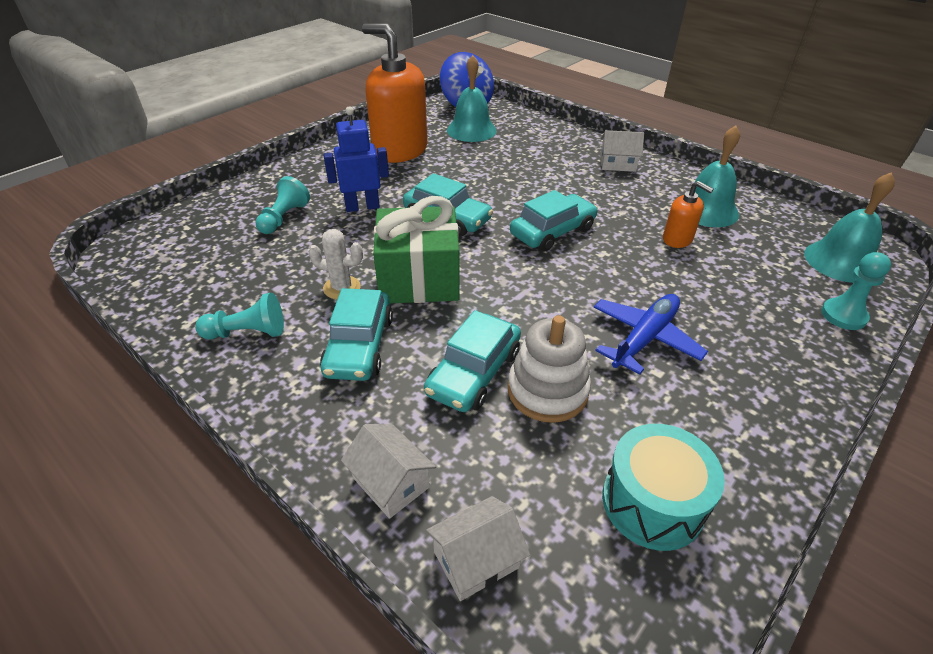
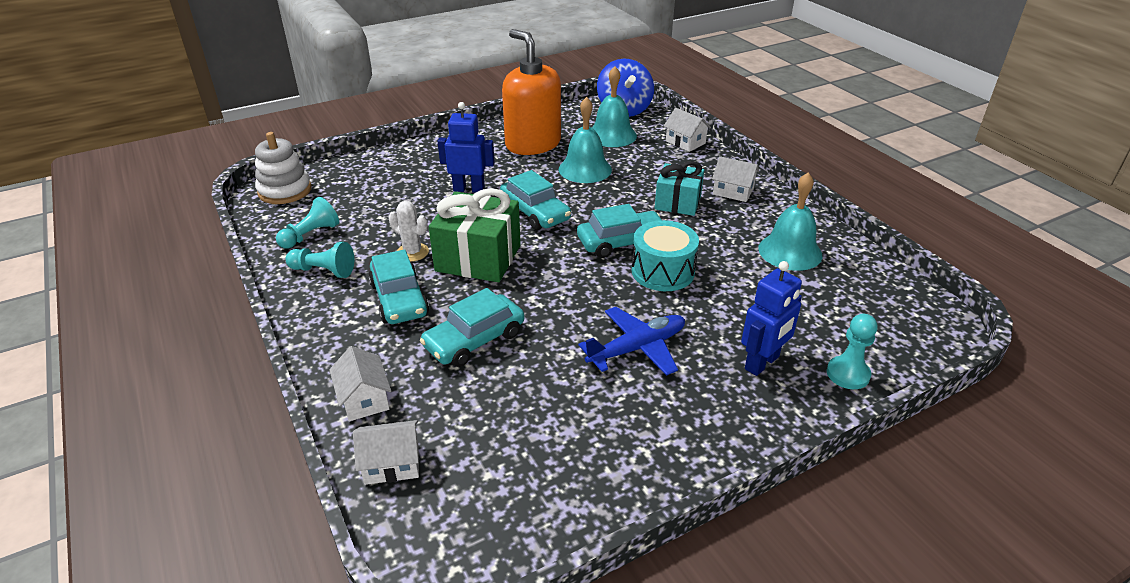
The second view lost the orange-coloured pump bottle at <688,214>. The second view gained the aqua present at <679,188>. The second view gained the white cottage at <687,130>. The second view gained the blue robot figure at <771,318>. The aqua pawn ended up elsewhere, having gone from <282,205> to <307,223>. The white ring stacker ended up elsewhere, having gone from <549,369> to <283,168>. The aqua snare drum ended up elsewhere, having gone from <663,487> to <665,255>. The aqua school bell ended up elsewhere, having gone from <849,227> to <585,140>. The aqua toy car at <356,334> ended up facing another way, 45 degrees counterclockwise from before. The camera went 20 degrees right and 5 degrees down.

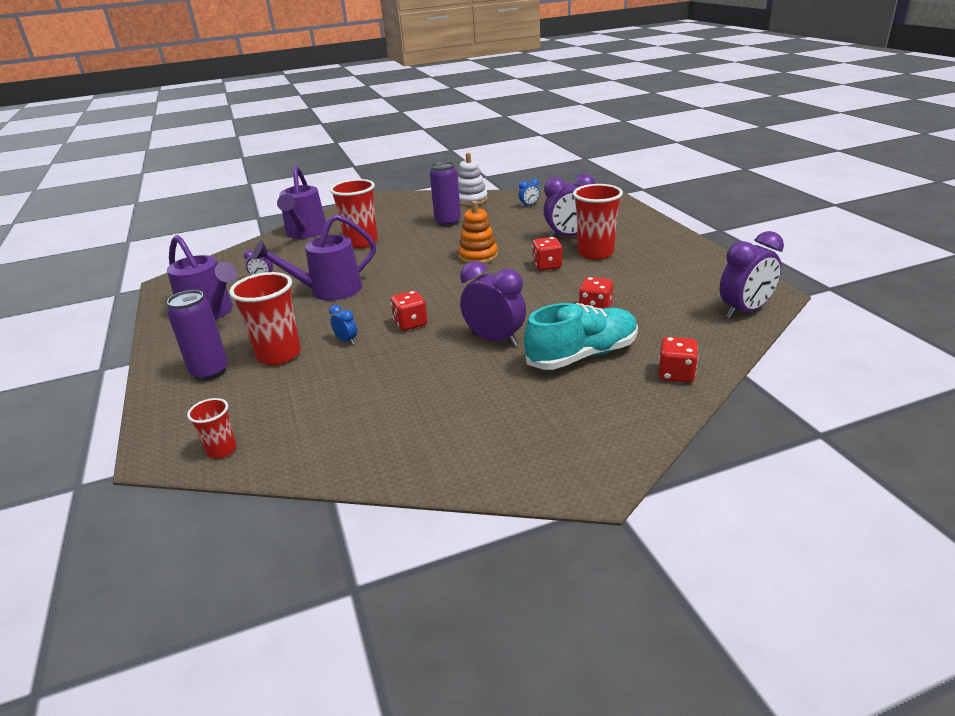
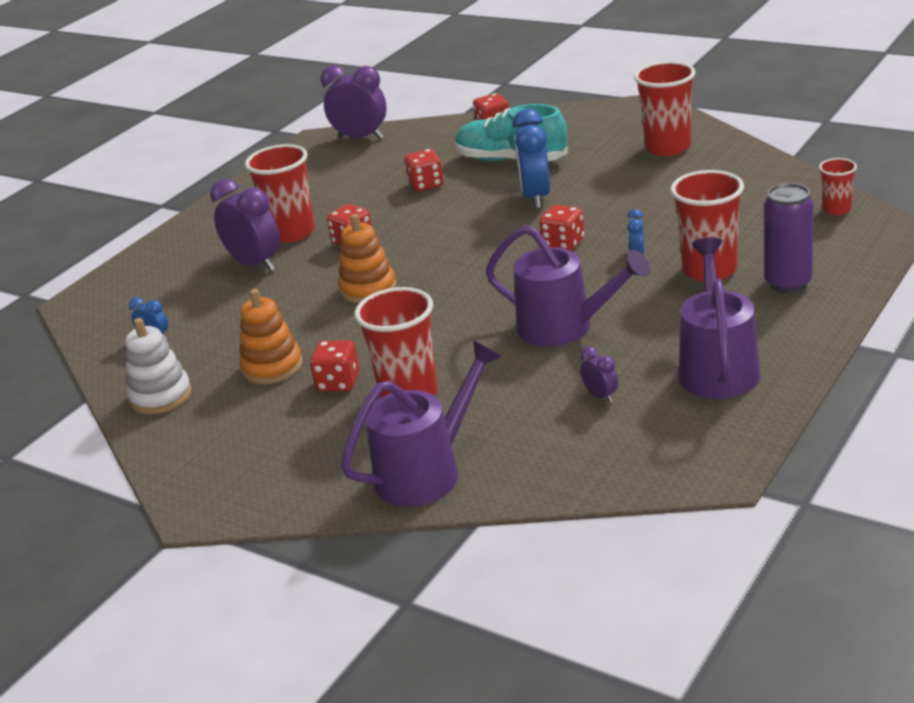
The second view gained the crimson dice at <335,365>. The second view gained the crimson tumbler at <665,108>. Where the royal purple tin stood at <445,194>, the orange-coloured ring stacker came to stand at <271,336>. What was the royal purple bedside clock at <493,304> turned into the blue bedside clock at <531,159>. The camera went 125 degrees left and 0 degrees up.

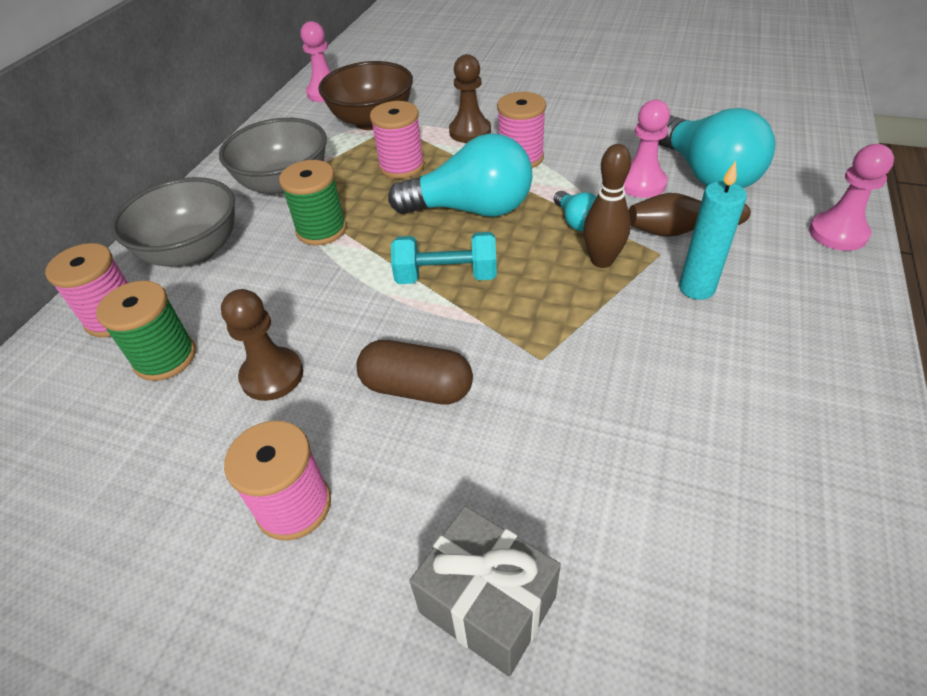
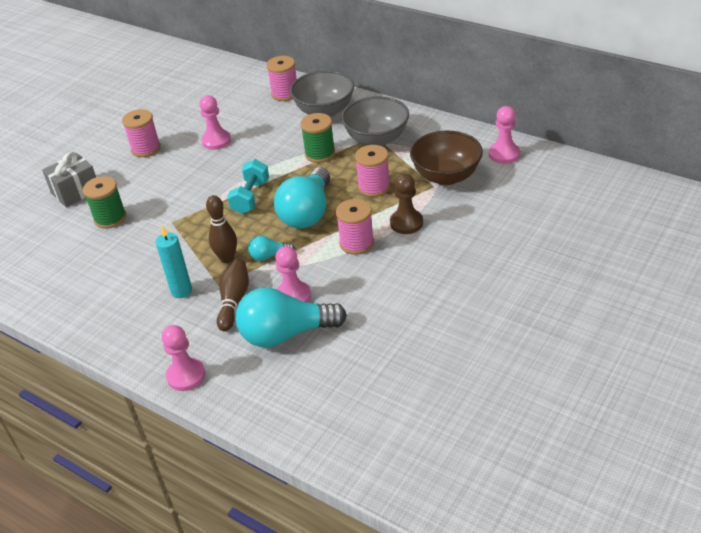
The second view lost the brown pill at <414,372>. The emerald spool ended up elsewhere, having gone from <146,331> to <104,202>. What was the brown pawn at <262,345> turned into the rose-pink pawn at <215,122>. The camera went 105 degrees right and 5 degrees down.

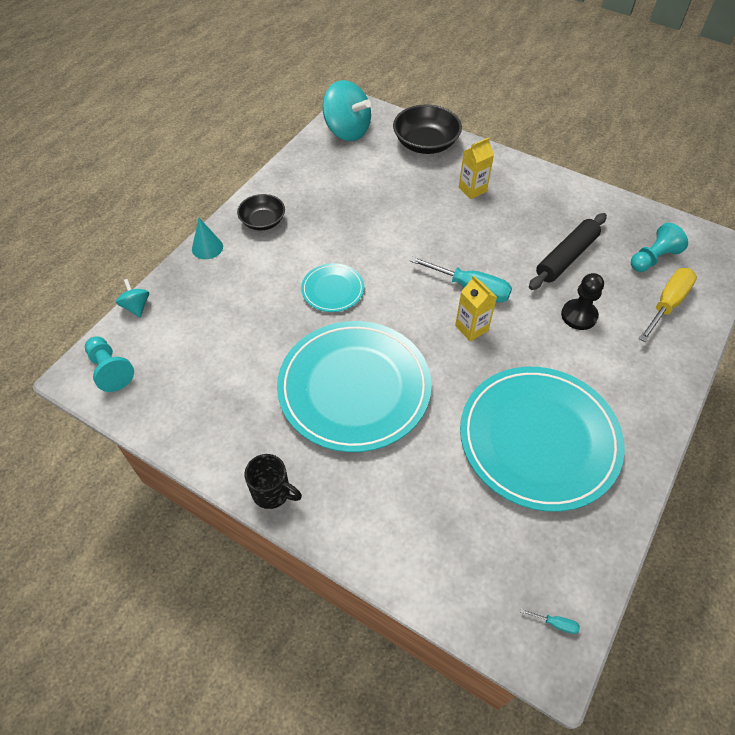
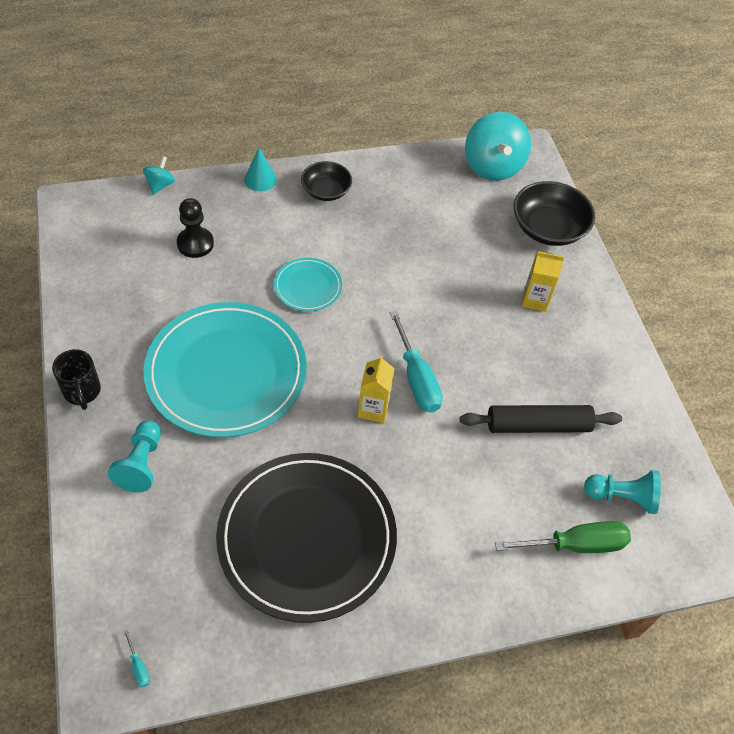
The aqua pawn ended up elsewhere, having gone from <109,364> to <134,456>. The jet-black pawn ended up elsewhere, having gone from <582,301> to <195,228>. What was the aqua flat dish at <542,439> turned into the jet-black flat dish at <306,538>. What was the golden flat screwdriver at <668,305> turned into the emerald flat screwdriver at <563,537>. The camera went 40 degrees right and 0 degrees up.

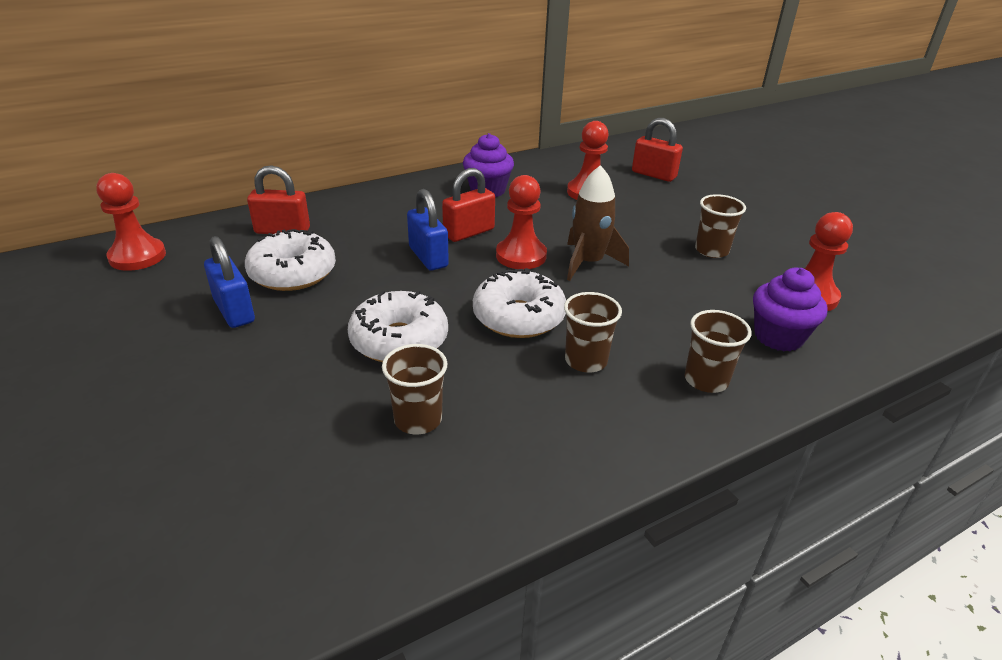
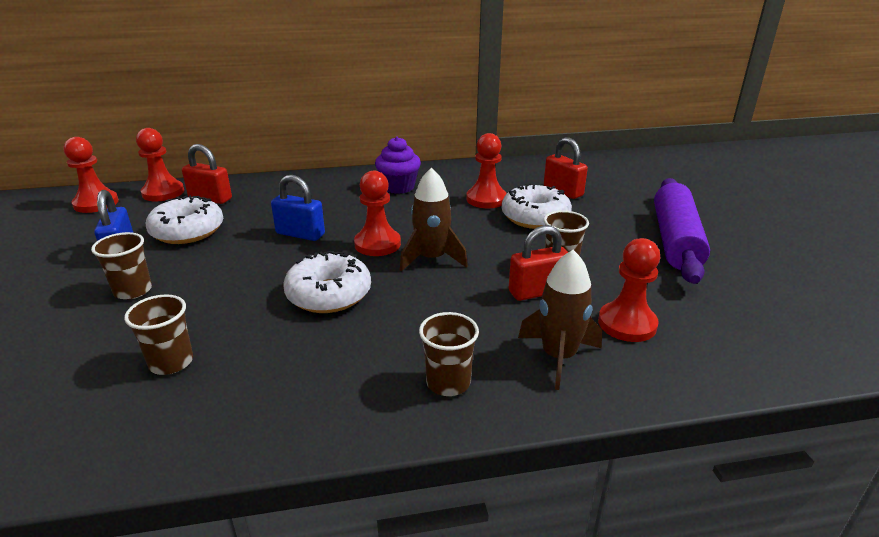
The second view gained the crimson pawn at <160,164>. The second view gained the royal purple rolling pin at <682,231>. The white donut ended up elsewhere, having gone from <398,326> to <537,206>. The crimson small lock ended up elsewhere, having gone from <468,205> to <538,263>. The brown tumbler ended up elsewhere, having gone from <593,332> to <121,266>. Where the royal purple fairy cake stood at <790,309>, the brown rocket came to stand at <560,320>. The blue small lock at <428,229> ended up facing another way, 60 degrees counterclockwise from before. The camera went 20 degrees right and 5 degrees down.

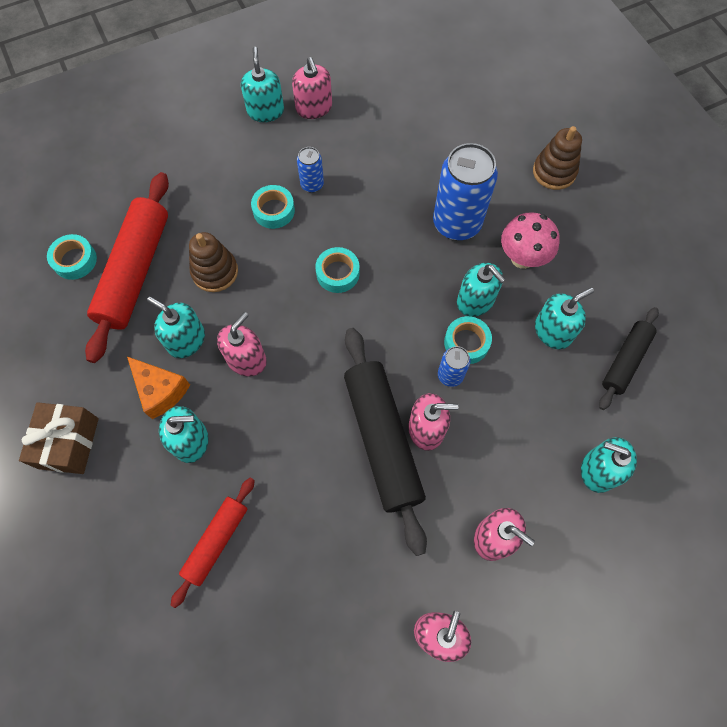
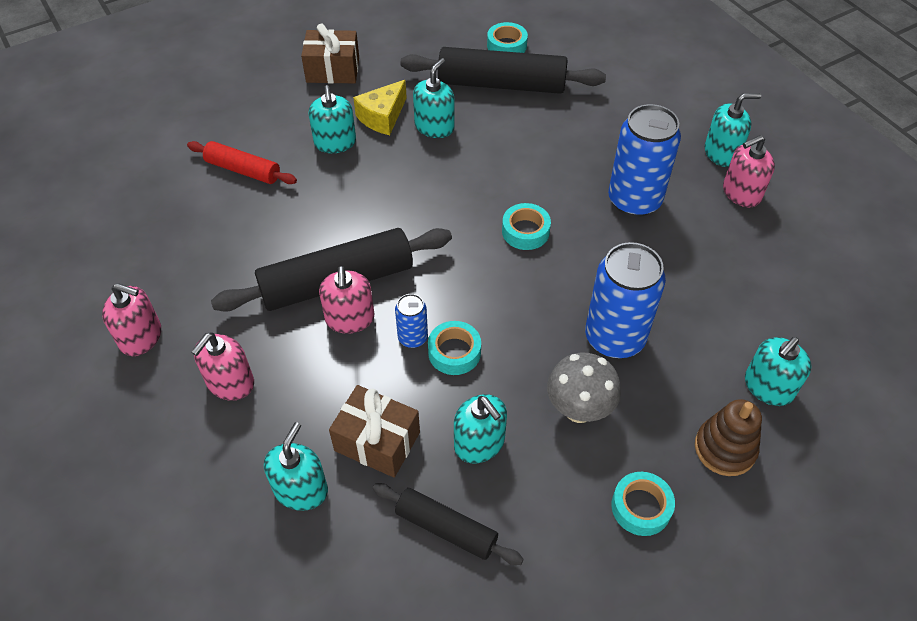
The second view lost the brown ring stacker at <213,262>. The second view lost the rose-pink pump bottle at <242,344>. The second view gained the brown present at <374,431>. The aqua tape ended up elsewhere, having gone from <273,207> to <643,504>. The aqua pump bottle ended up elsewhere, having gone from <481,290> to <778,371>. What was the crimson rolling pin at <127,267> turned into the jet-black rolling pin at <503,70>. What was the orange-coloured cheese at <158,387> turned into the golden cheese at <380,107>. What was the rose-pink mushroom at <530,240> turned into the ash-grey mushroom at <584,388>. The size of the blue tin at <310,170> changed by a factor of 2.05. The camera went 85 degrees right and 15 degrees down.

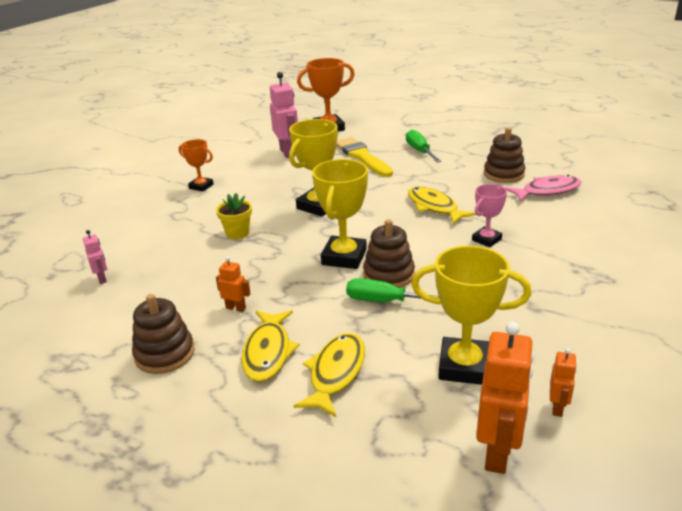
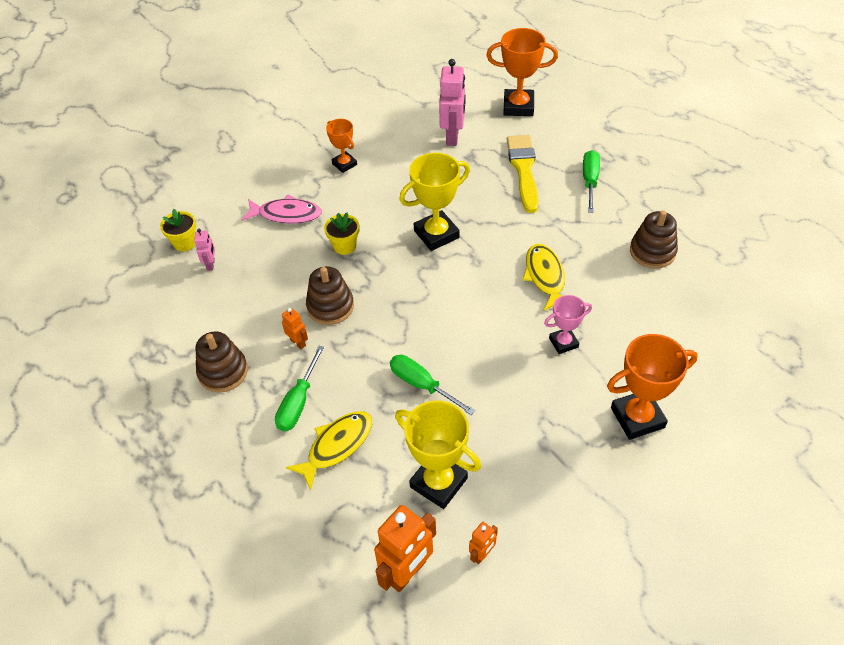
The second view lost the golden trophy at <340,214>. The second view gained the golden plant pot at <178,230>. The second view gained the orange-coloured trophy at <652,387>. The brown ring stacker ended up elsewhere, having gone from <389,253> to <330,295>. The rose-pink toy fish ended up elsewhere, having gone from <543,188> to <282,209>. Where the golden toy fish stood at <270,346>, the emerald flat screwdriver came to stand at <300,388>. The camera went 25 degrees right and 20 degrees up.

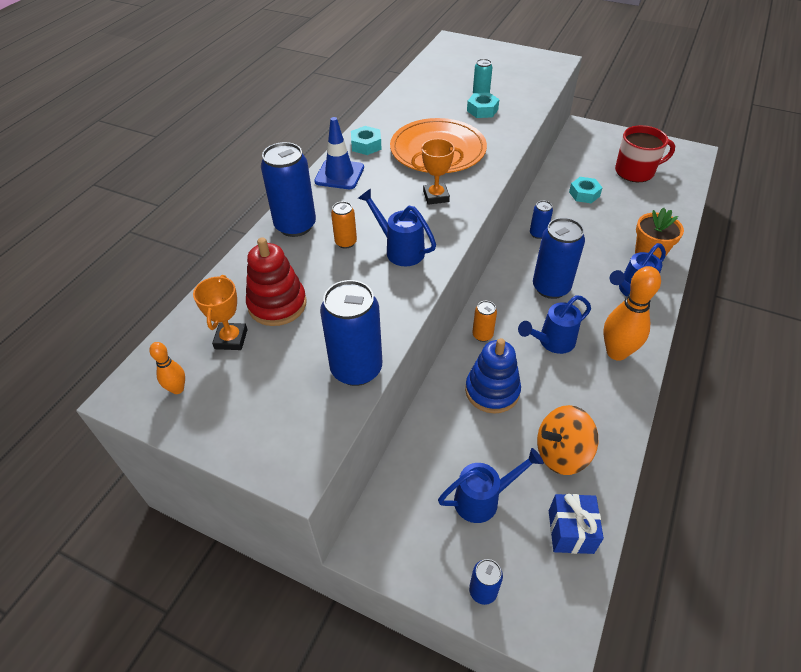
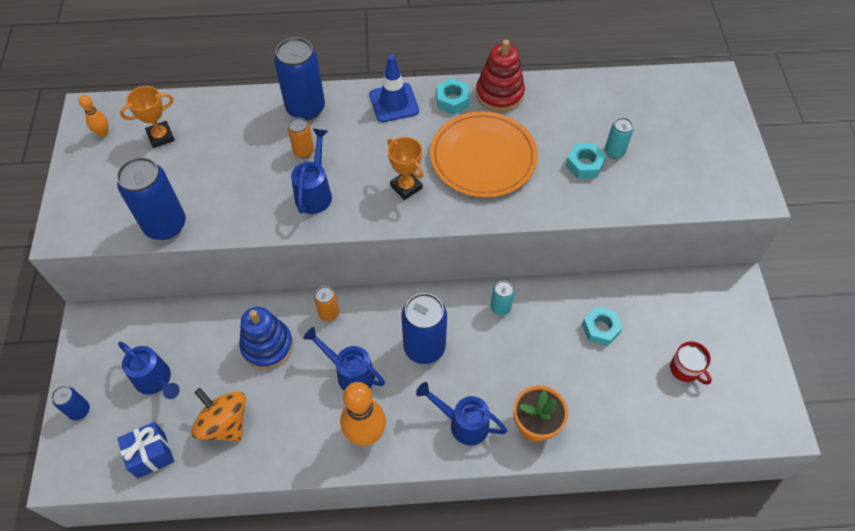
The crimson ring stacker ended up elsewhere, having gone from <276,281> to <500,76>. What was the blue tin at <541,220> turned into the aqua tin at <502,298>. The size of the crimson mug at <645,153> changed by a factor of 0.58. The camera went 60 degrees right and 10 degrees up.

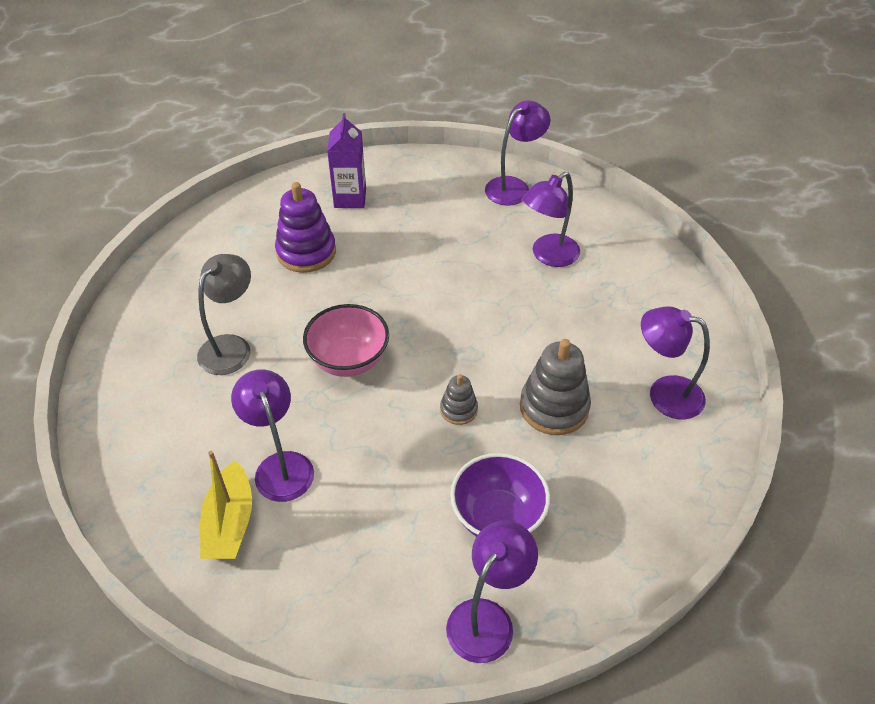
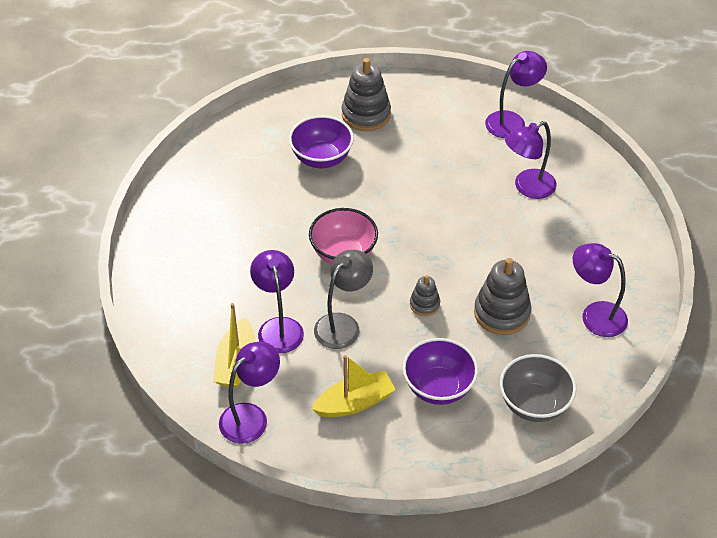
The second view gained the golden toy boat at <354,386>. The second view gained the ash-grey deep dish at <538,388>. The ash-grey reading lamp ended up elsewhere, having gone from <224,314> to <343,299>. The royal purple reading lamp ended up elsewhere, having gone from <492,592> to <249,392>. Where the royal purple ring stacker stood at <305,227>, the royal purple deep dish came to stand at <321,141>. Where the royal purple milk carton stood at <346,160>, the ash-grey ring stacker came to stand at <366,94>. The camera went 10 degrees right and 0 degrees up.

